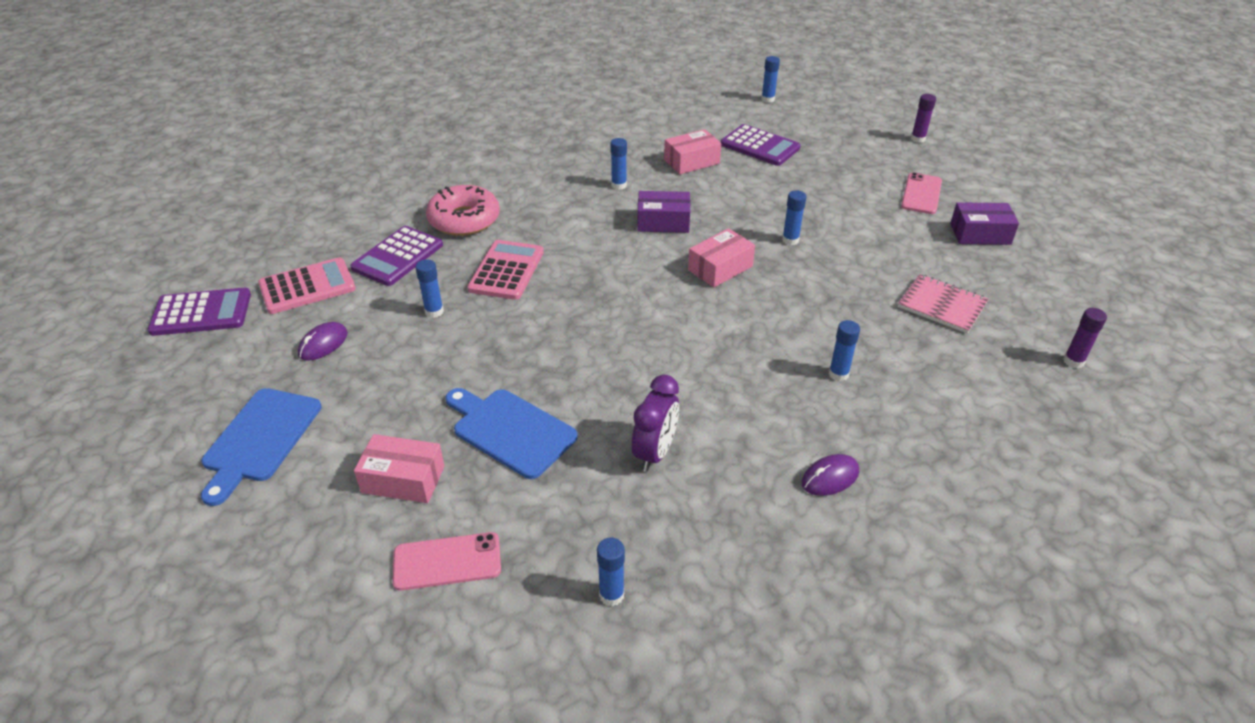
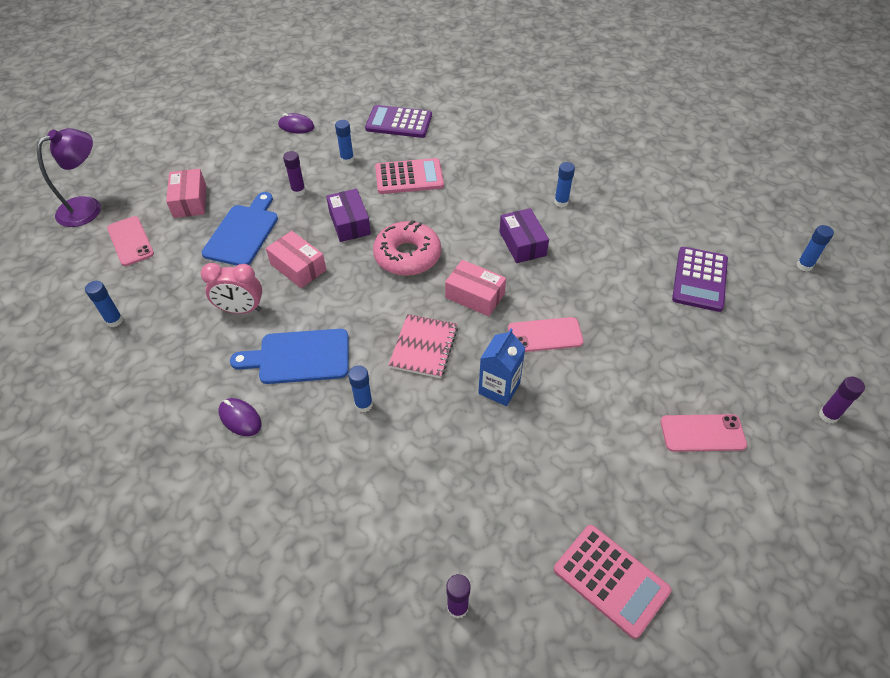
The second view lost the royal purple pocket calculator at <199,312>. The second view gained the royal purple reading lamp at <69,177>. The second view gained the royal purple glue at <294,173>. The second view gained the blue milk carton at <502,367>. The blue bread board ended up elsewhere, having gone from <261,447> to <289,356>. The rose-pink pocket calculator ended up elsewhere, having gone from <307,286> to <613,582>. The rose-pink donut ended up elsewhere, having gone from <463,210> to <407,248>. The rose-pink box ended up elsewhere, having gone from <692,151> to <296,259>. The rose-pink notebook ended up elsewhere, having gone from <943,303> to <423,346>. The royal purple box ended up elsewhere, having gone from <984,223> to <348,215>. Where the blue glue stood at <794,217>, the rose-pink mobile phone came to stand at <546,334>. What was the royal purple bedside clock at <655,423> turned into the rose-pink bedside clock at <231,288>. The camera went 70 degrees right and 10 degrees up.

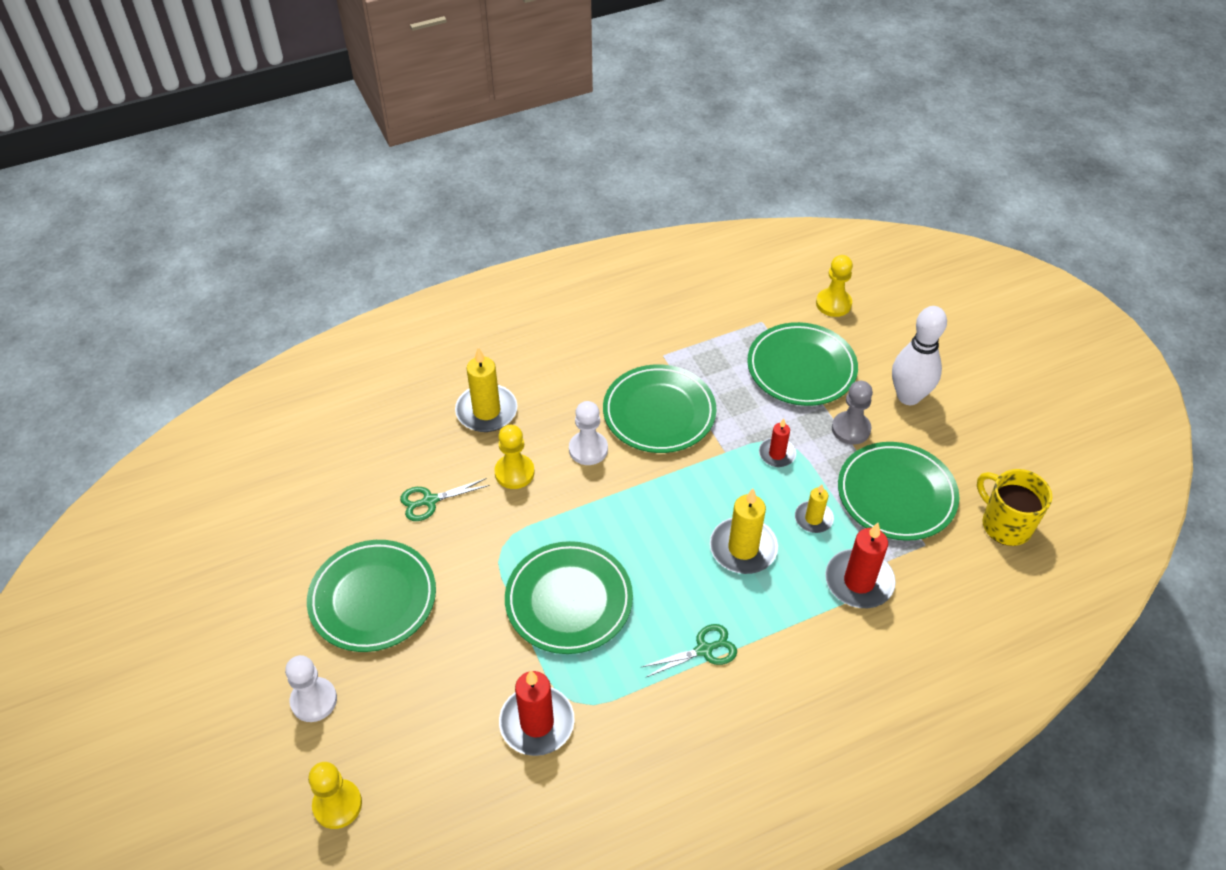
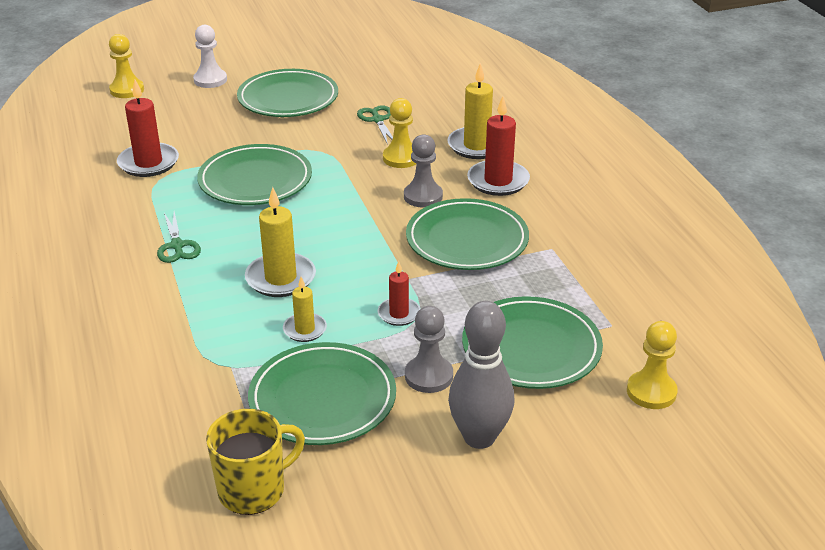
The crimson candle ended up elsewhere, having gone from <860,565> to <498,146>. What was the white pawn at <588,433> turned into the ash-grey pawn at <423,171>. What was the white bowling pin at <919,355> turned into the ash-grey bowling pin at <481,375>. The camera went 95 degrees right and 15 degrees down.

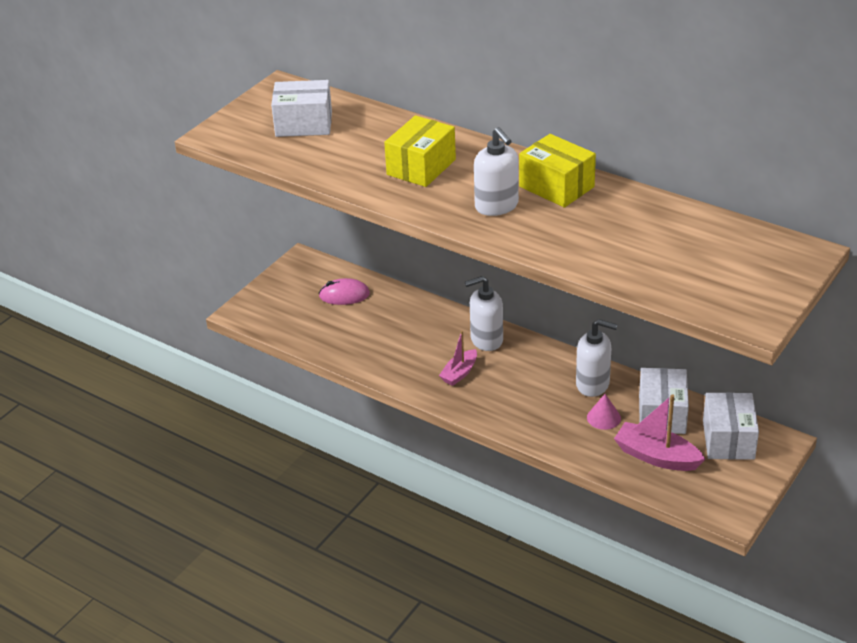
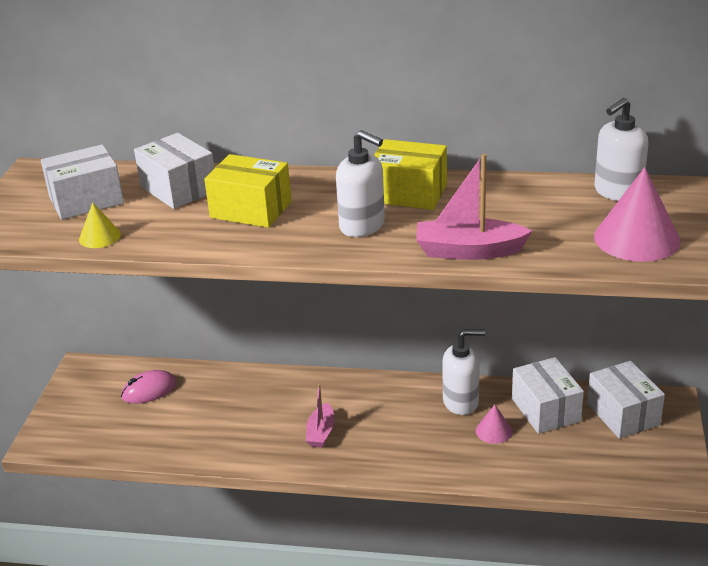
The second view gained the golden cone shape at <100,225>. The second view gained the white box at <174,171>. The second view gained the rose-pink cone shape at <637,214>. The white pump bottle ended up elsewhere, having gone from <484,313> to <621,149>. The rose-pink toy boat ended up elsewhere, having gone from <659,432> to <474,207>. The golden box at <420,151> ended up facing another way, 75 degrees counterclockwise from before. The camera went 25 degrees left and 5 degrees down.

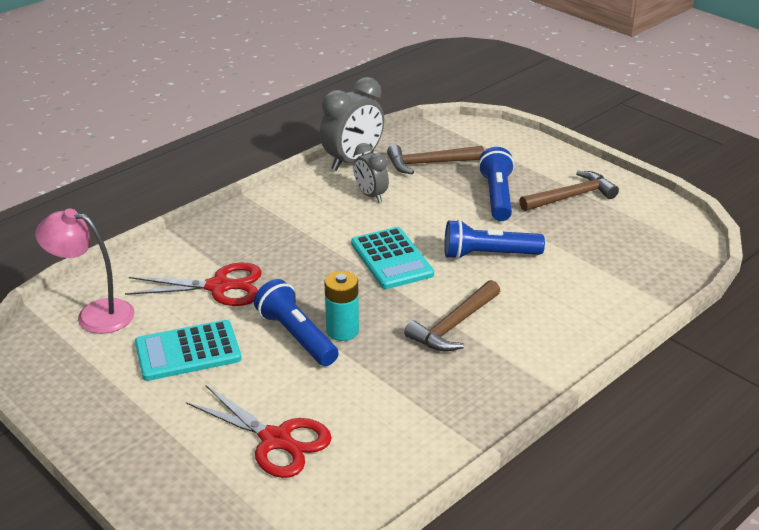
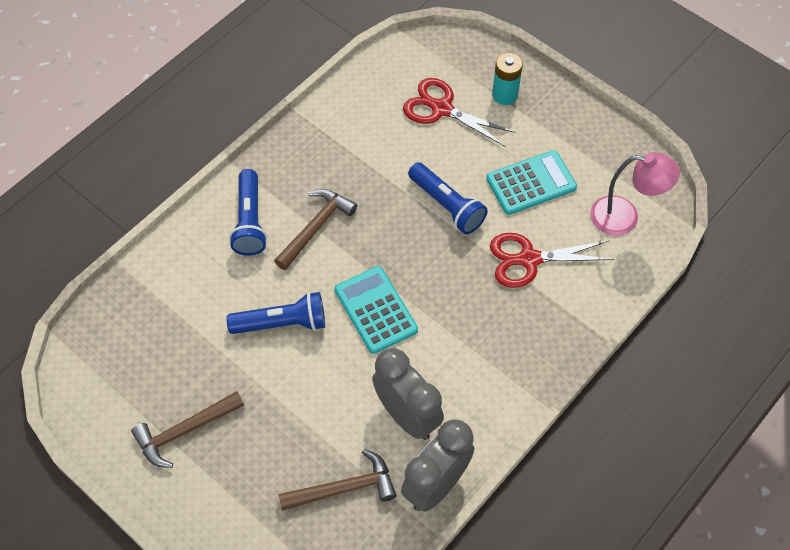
The aqua power cell ended up elsewhere, having gone from <341,306> to <507,79>. The blue flashlight ended up elsewhere, having gone from <496,184> to <248,212>. The size of the ash-grey bedside clock at <371,173> changed by a factor of 1.68. The camera went 175 degrees right and 25 degrees up.

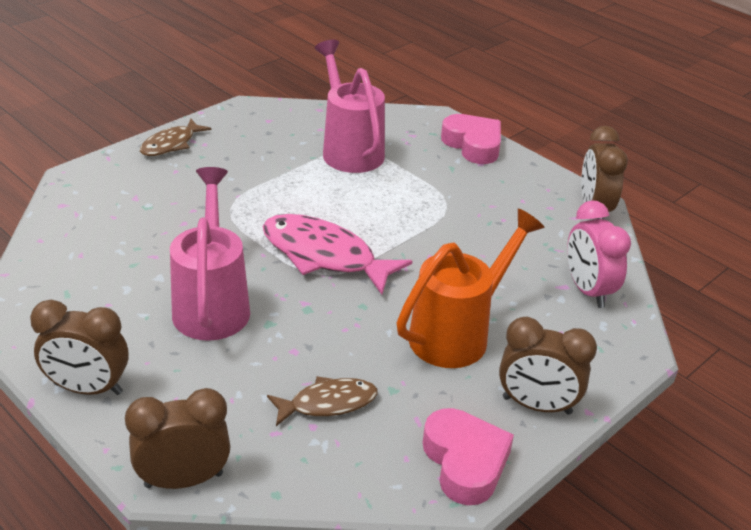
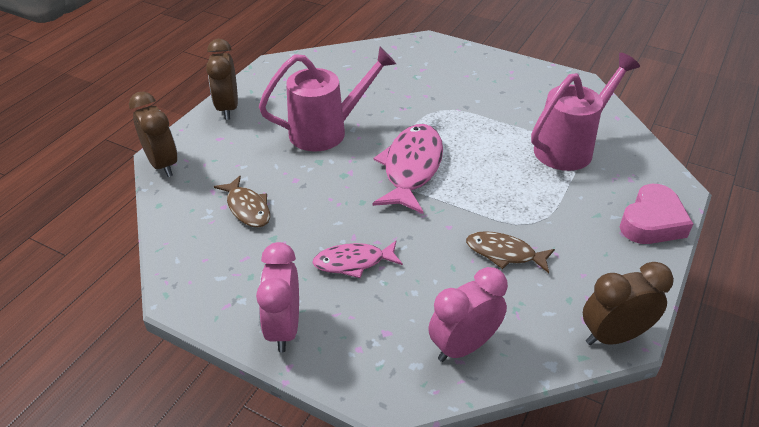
The second view lost the rose-pink heart shape at <468,456>. The brown toy fish ended up elsewhere, having gone from <175,137> to <510,252>. Where the orange-coloured watering can stood at <470,288>, the rose-pink toy fish came to stand at <357,259>. What was the brown bedside clock at <548,366> turned into the rose-pink bedside clock at <277,297>. The camera went 75 degrees right and 5 degrees up.

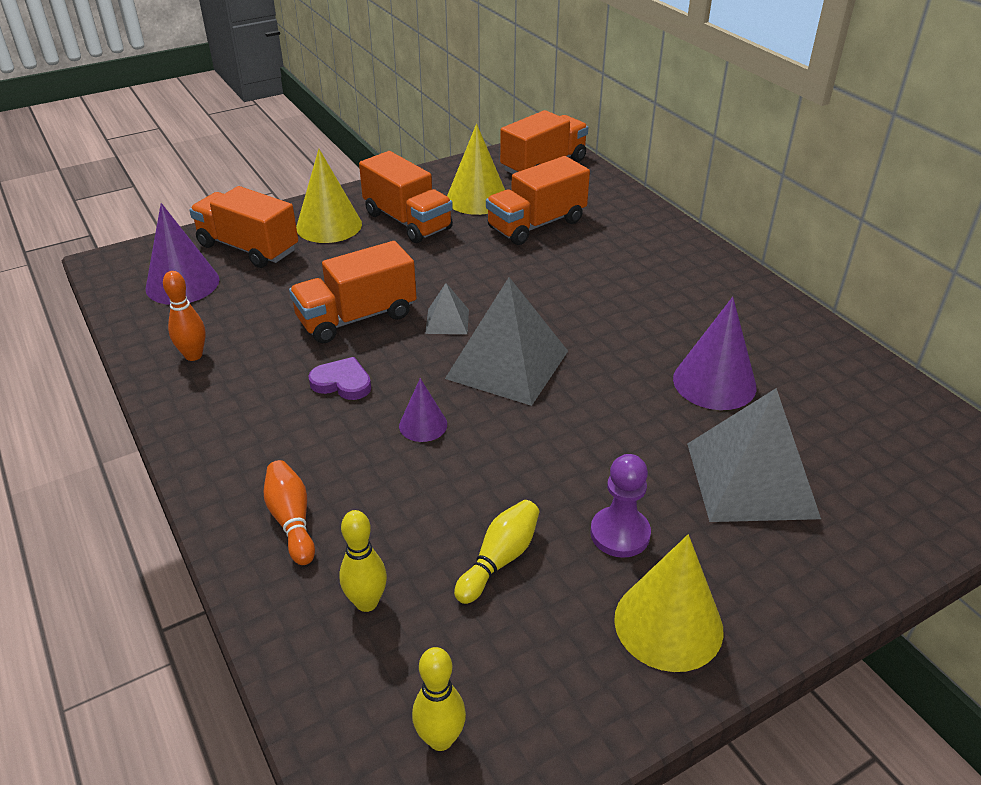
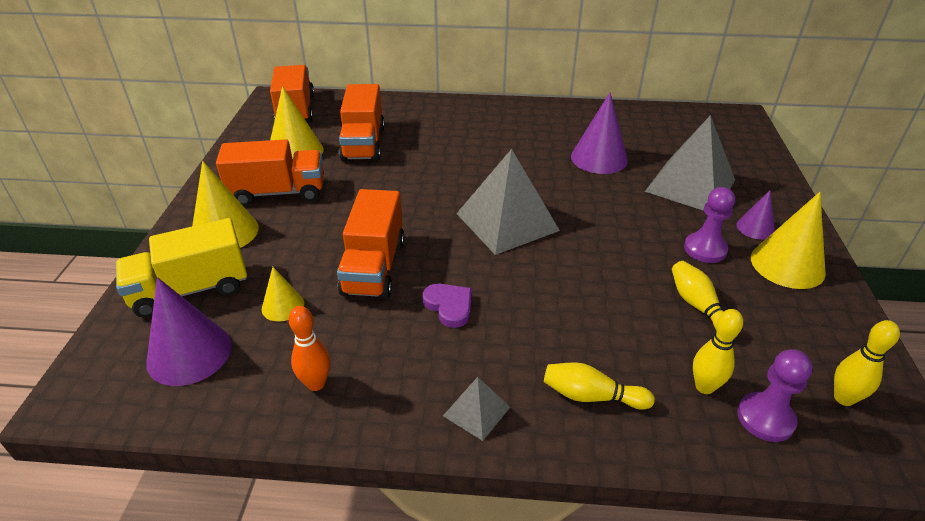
The second view gained the golden cone shape at <283,294>. The second view gained the royal purple pawn at <775,395>. The royal purple cone shape ended up elsewhere, having gone from <423,410> to <755,215>. The ash-grey solid pyramid ended up elsewhere, having gone from <447,308> to <476,409>. What was the orange-coloured lorry at <243,227> turned into the golden lorry at <181,268>. What was the orange-coloured bowling pin at <289,512> turned into the golden bowling pin at <599,386>. The royal purple heart shape at <339,378> ended up facing another way, 90 degrees clockwise from before. The camera went 55 degrees left and 0 degrees up.

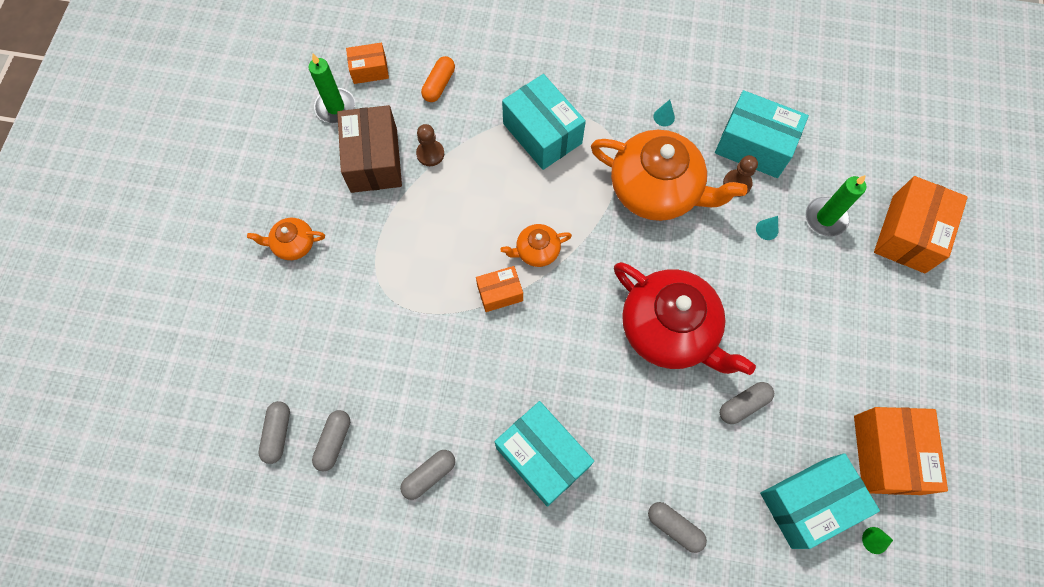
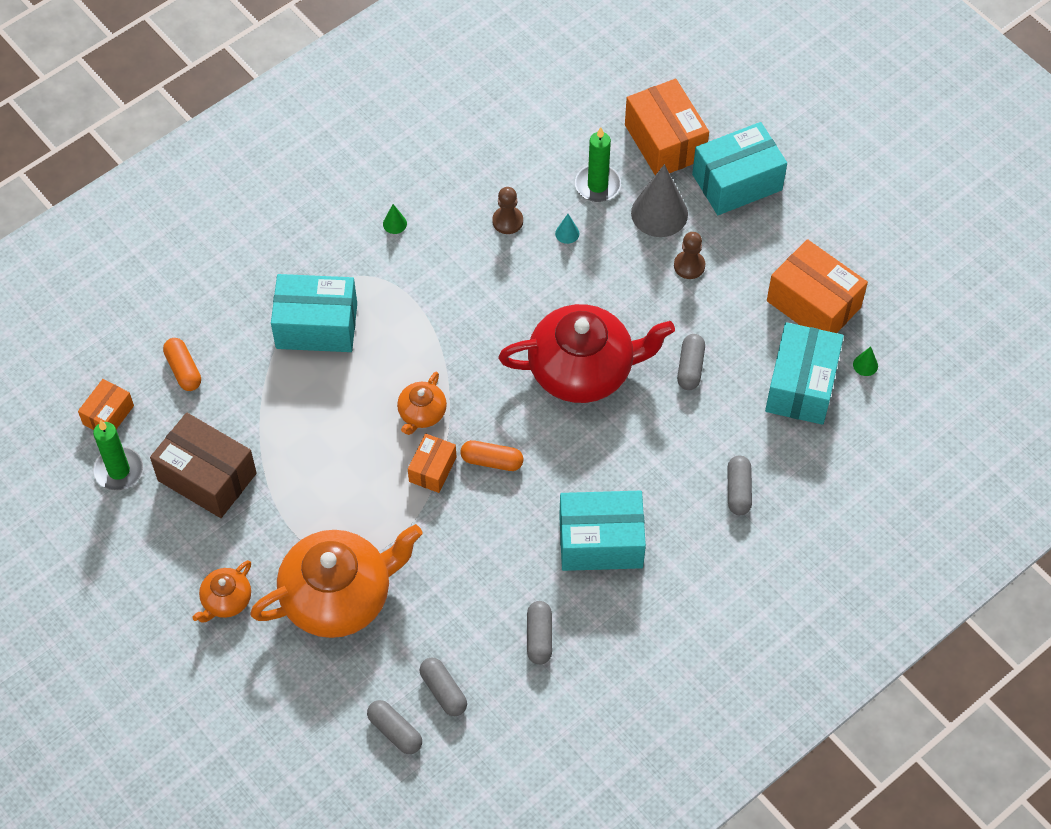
The second view gained the orange-coloured pill at <491,455>. The second view gained the ash-grey cone shape at <659,200>. The brown pawn ended up elsewhere, having gone from <430,145> to <689,255>. The orange-coloured china teapot ended up elsewhere, having gone from <669,175> to <336,581>. The aqua box ended up elsewhere, having gone from <762,134> to <739,168>. What was the aqua cone shape at <664,113> turned into the emerald cone shape at <395,219>. The ash-grey pill at <677,527> ended up facing another way, 75 degrees counterclockwise from before. The camera went 50 degrees left and 10 degrees down.

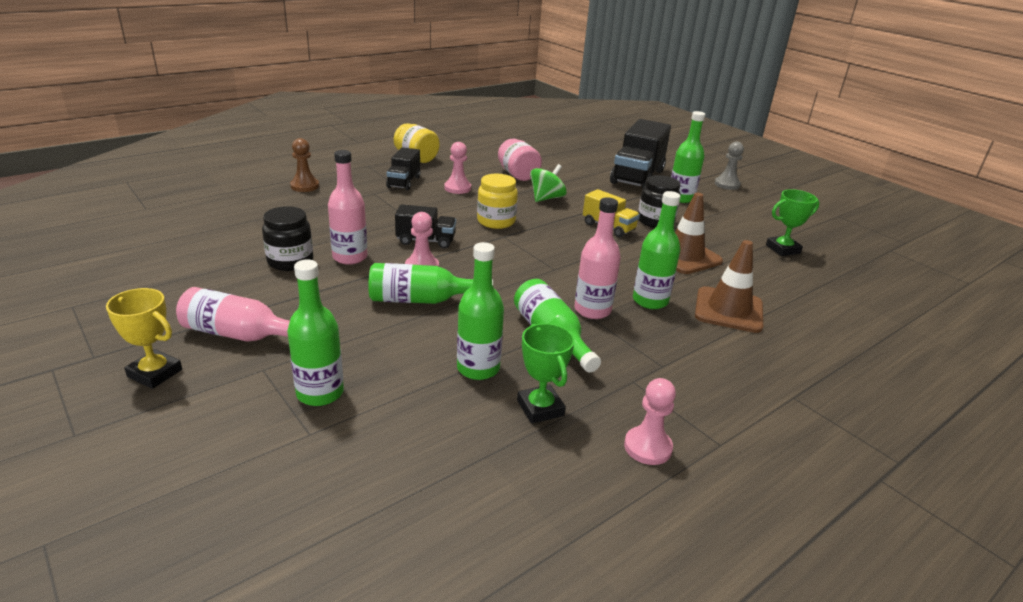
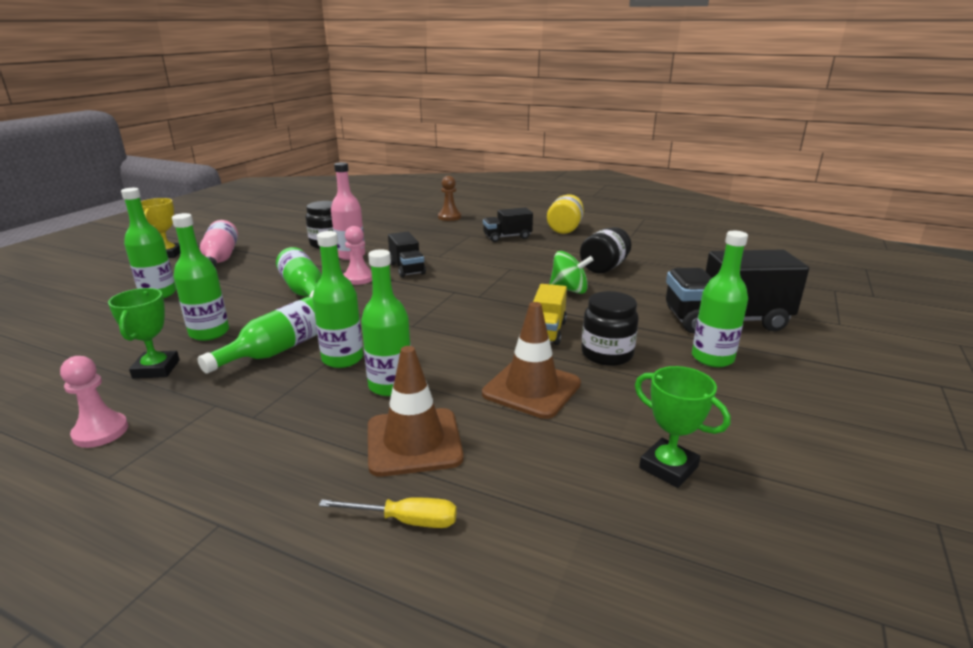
The second view lost the rose-pink pawn at <457,168>. The second view lost the golden jam jar at <497,201>. The second view lost the ash-grey pawn at <729,166>. The second view gained the golden flat screwdriver at <388,512>. What was the rose-pink jam jar at <520,160> turned into the jet-black jam jar at <605,250>. What was the rose-pink drink bottle at <597,258> turned into the emerald drink bottle at <337,299>. The emerald trophy at <546,373> ended up facing another way, 45 degrees counterclockwise from before. The camera went 65 degrees right and 5 degrees down.

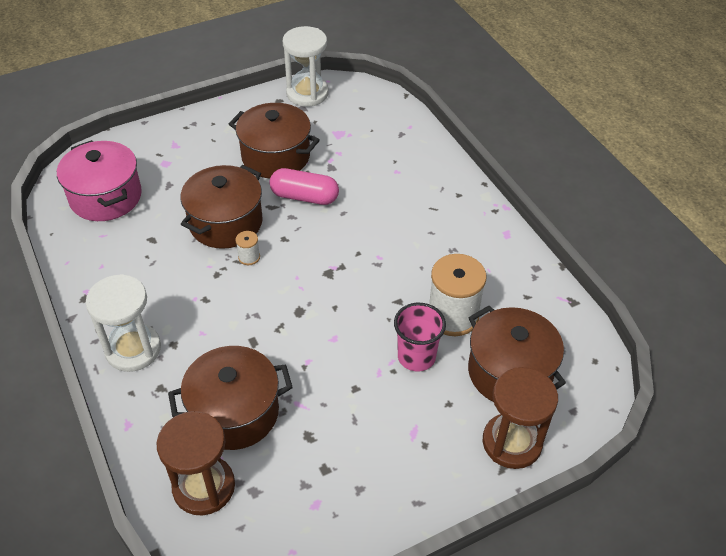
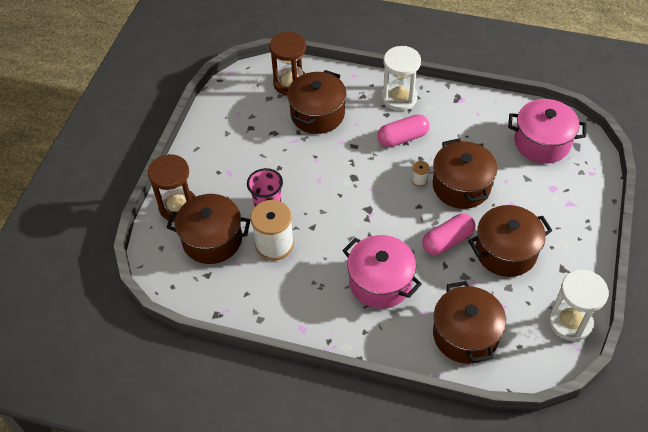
The second view gained the rose-pink cooking pot at <382,272>. The second view gained the rose-pink pill at <403,130>. The second view gained the brown cooking pot at <469,322>. The camera went 135 degrees right and 5 degrees up.

